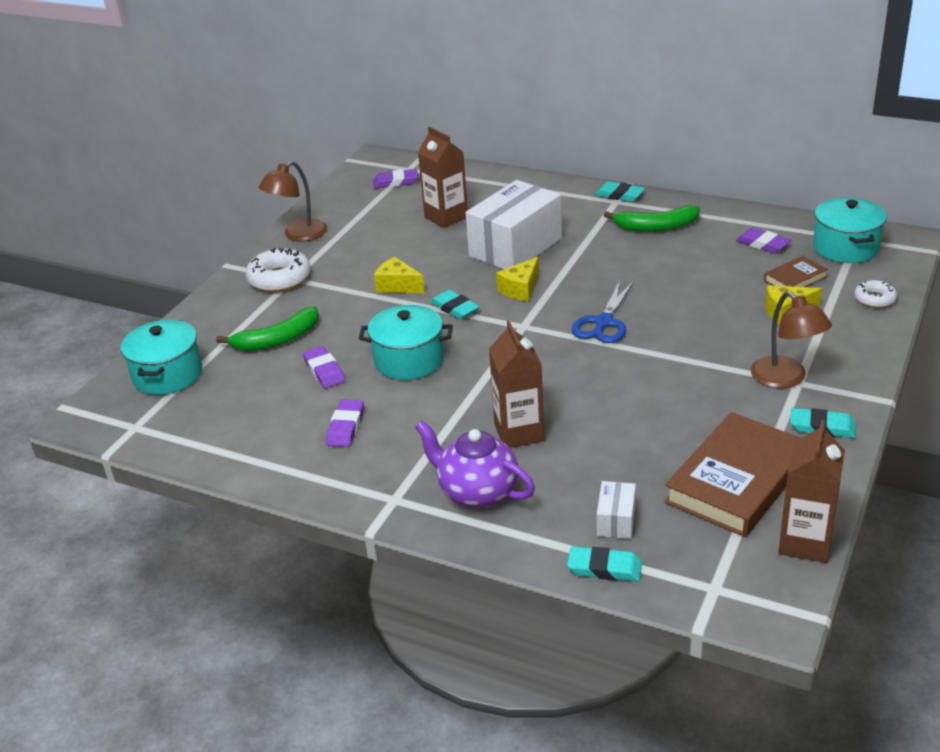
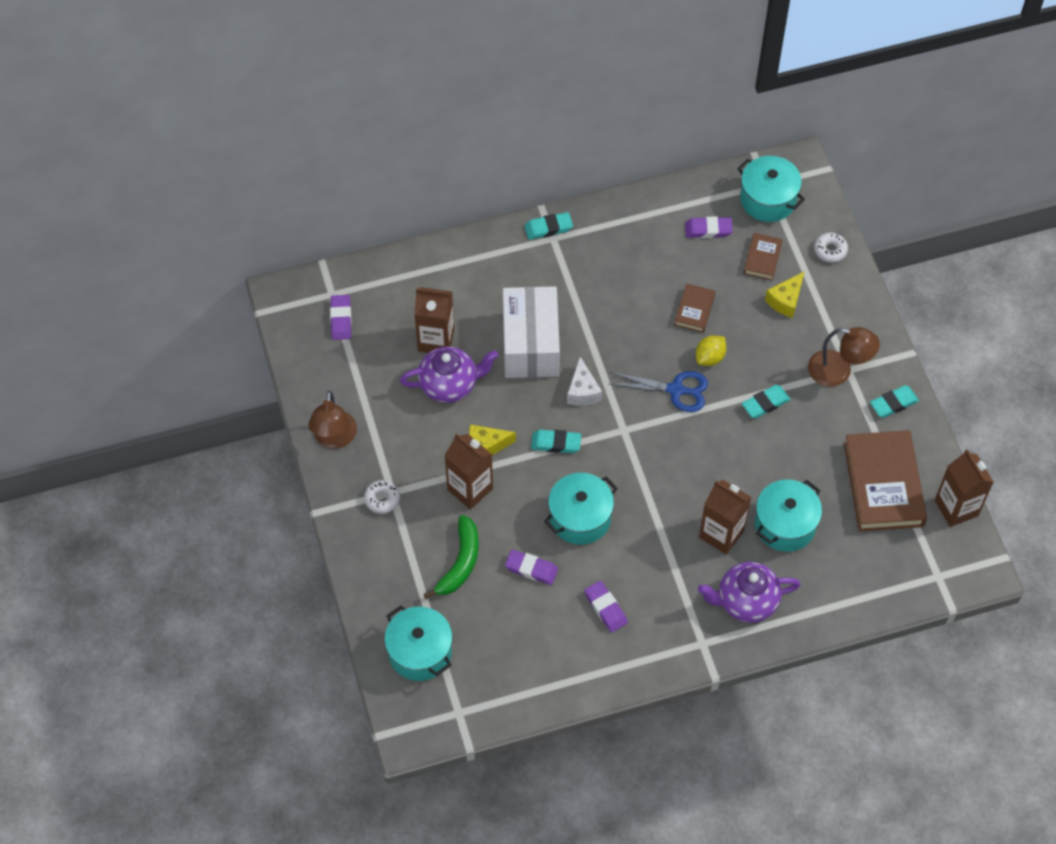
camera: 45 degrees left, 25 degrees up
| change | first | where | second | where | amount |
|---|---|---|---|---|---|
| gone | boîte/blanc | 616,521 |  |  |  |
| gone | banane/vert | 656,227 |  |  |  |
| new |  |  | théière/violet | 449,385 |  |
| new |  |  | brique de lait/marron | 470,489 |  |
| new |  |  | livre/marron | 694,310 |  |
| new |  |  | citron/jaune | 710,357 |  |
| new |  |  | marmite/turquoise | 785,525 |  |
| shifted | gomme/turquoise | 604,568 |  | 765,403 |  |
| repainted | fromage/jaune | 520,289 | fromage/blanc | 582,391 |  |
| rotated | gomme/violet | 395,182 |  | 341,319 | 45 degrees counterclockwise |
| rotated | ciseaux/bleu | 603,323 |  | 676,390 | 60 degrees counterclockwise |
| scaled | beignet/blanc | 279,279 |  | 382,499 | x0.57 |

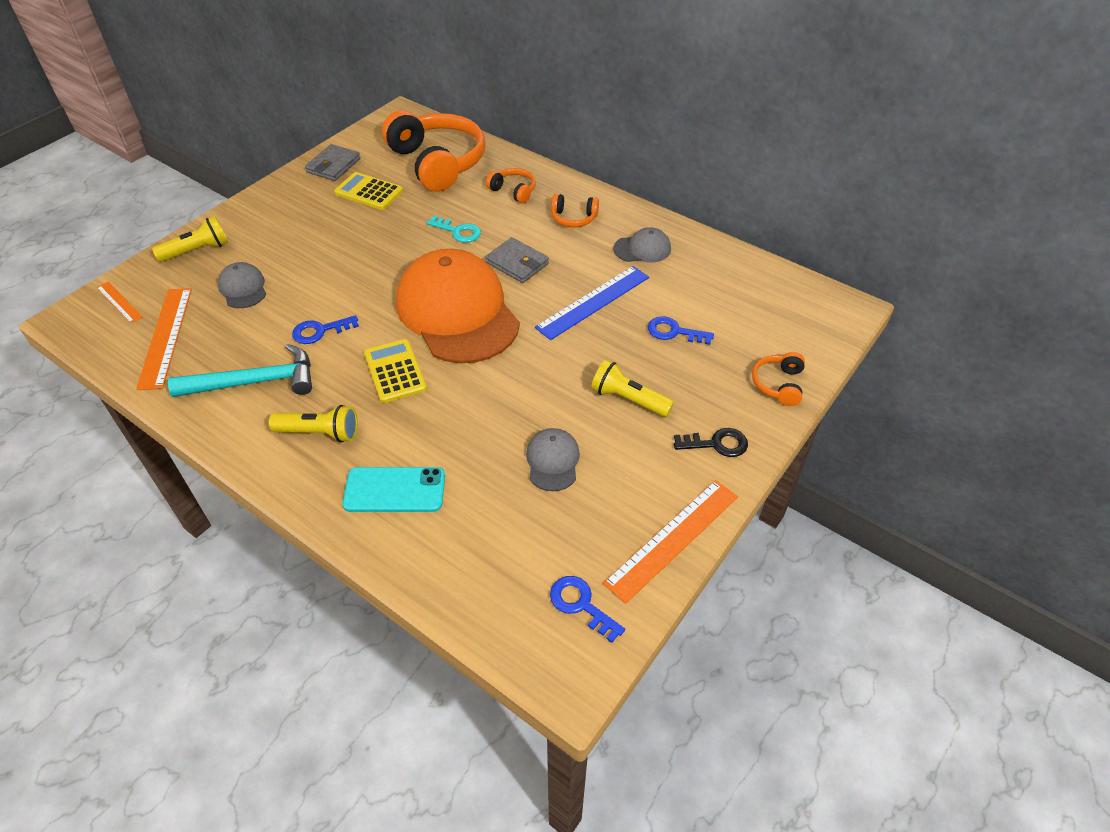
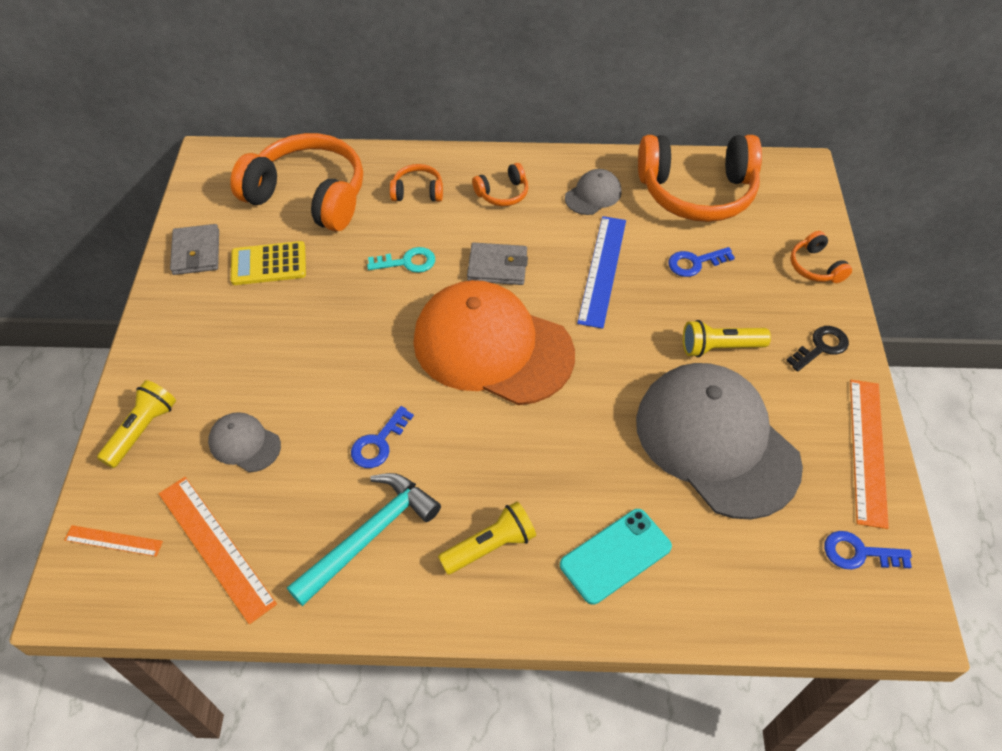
camera: 35 degrees left, 5 degrees up
| change | first | where | second | where | amount |
|---|---|---|---|---|---|
| gone | calculatrice/jaune | 395,371 |  |  |  |
| new |  |  | casque audio/orange | 697,192 |  |
| scaled | casquette/gris | 552,461 |  | 716,442 | x2.36 |

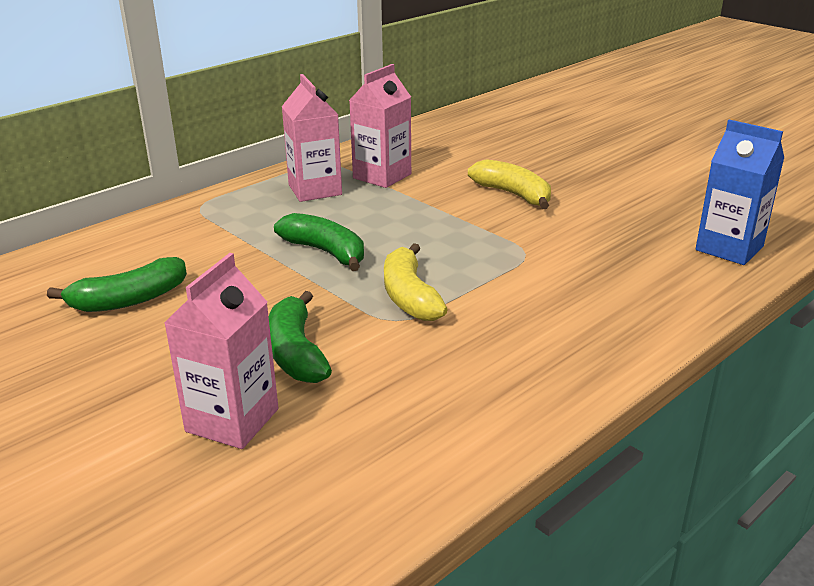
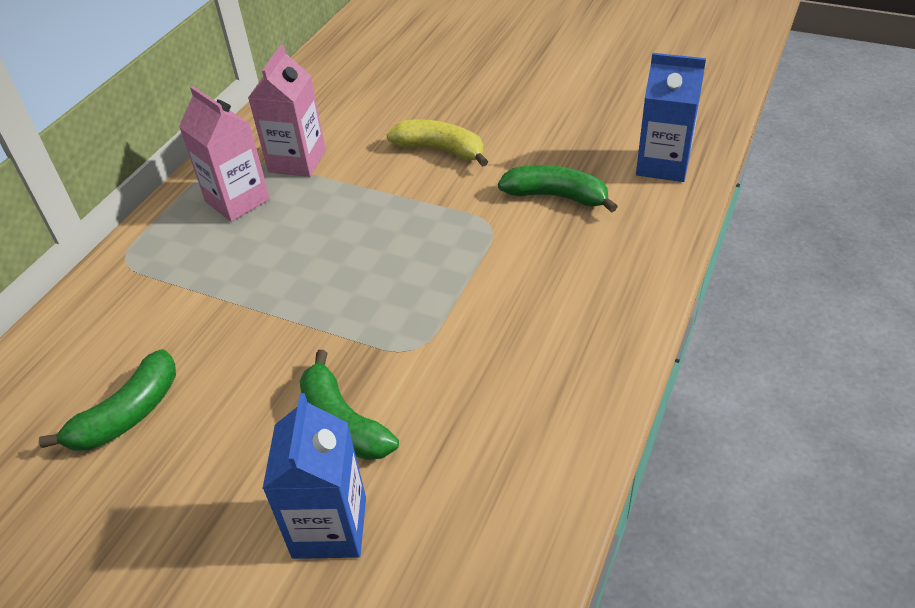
camera: 20 degrees left, 15 degrees up
| change | first | where | second | where | amount |
|---|---|---|---|---|---|
| gone | banane/jaune | 409,296 |  |  |  |
| shifted | banane/vert | 325,252 |  | 556,196 |  |
| repainted | brique de lait/rose | 232,420 | brique de lait/bleu | 329,527 |  |

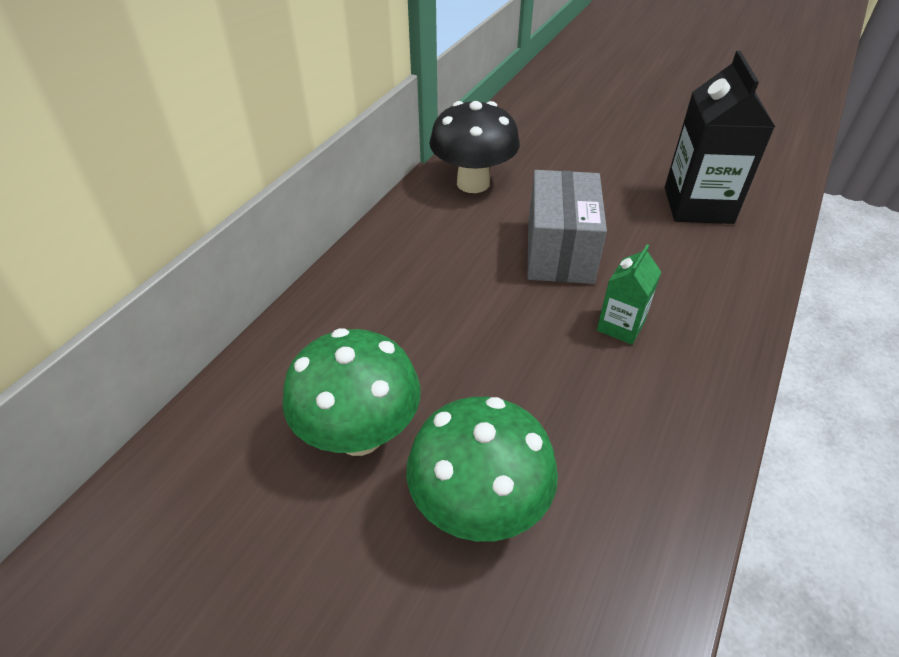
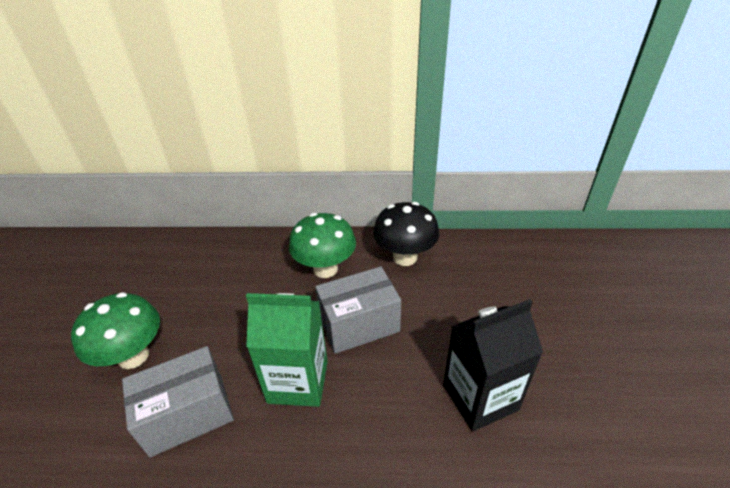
camera: 65 degrees right, 5 degrees down
| change | first | where | second | where | amount |
|---|---|---|---|---|---|
| new |  |  | boîte/gris | 188,414 |  |
| shifted | champignon/vert | 359,434 |  | 325,269 |  |
| scaled | brique de lait/vert | 620,326 |  | 298,381 | x1.89 |

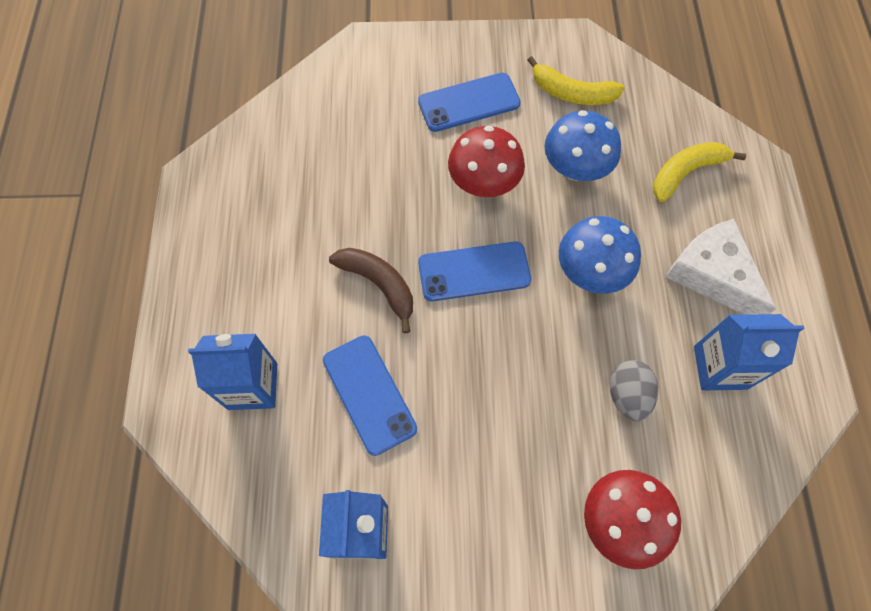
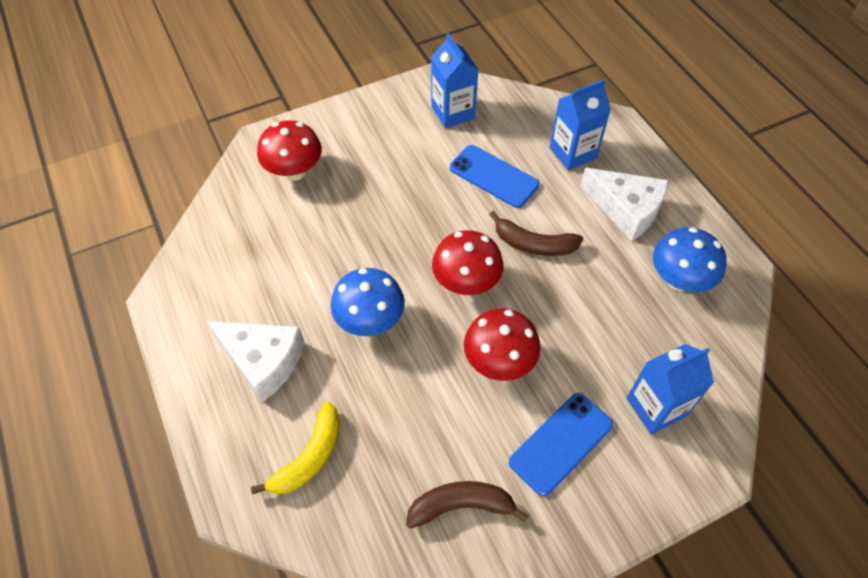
camera: 155 degrees right, 10 degrees down
| change | first | where | second | where | amount |
|---|---|---|---|---|---|
| gone | œuf/gris | 627,395 |  |  |  |
| new |  |  | fromage/blanc | 626,209 |  |
| shifted | champignon/bleu | 575,168 |  | 679,280 |  |
| shifted | brique de lait/bleu | 720,367 |  | 656,407 |  |
| swapped | téléphone/bleu | 474,272 | champignon/rouge | 466,282 |  |
| repainted | banane/jaune | 572,93 | banane/marron | 461,505 |  |

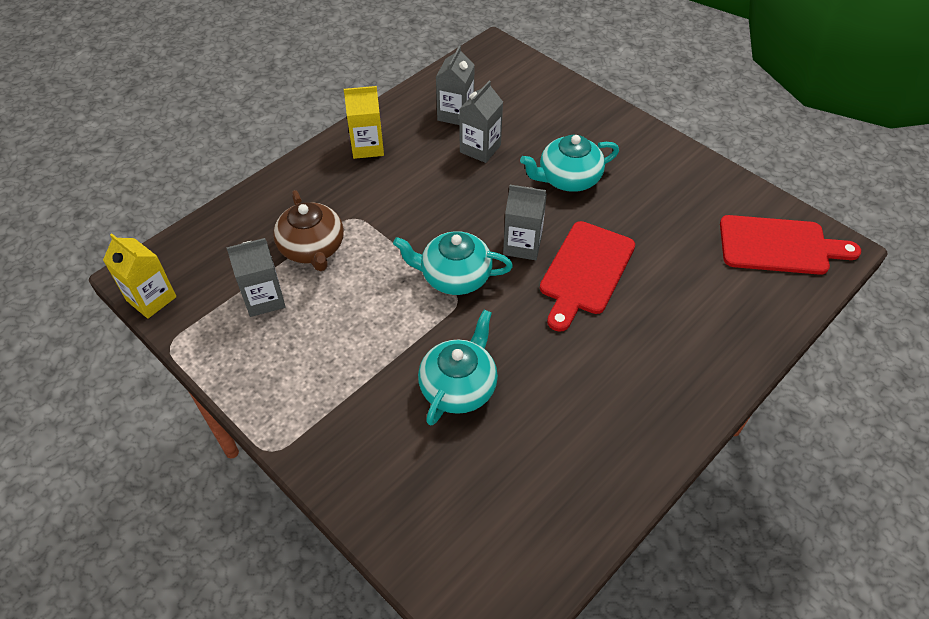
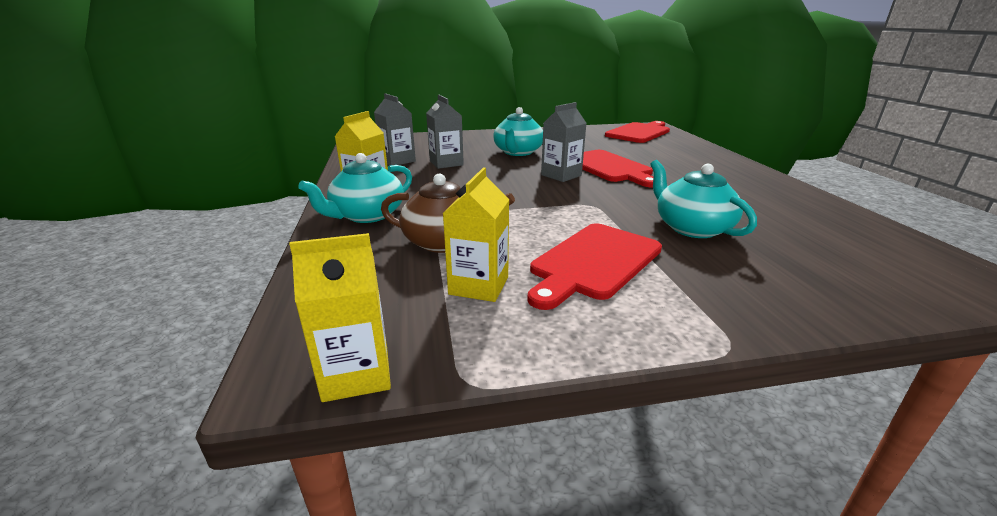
camera: 55 degrees left, 25 degrees down
| change | first | where | second | where | amount |
|---|---|---|---|---|---|
| new |  |  | planche à découper/rouge | 593,262 |  |
| shifted | théière/turquoise | 454,276 |  | 367,215 |  |
| repainted | brique de lait/gris | 264,299 | brique de lait/jaune | 479,285 |  |

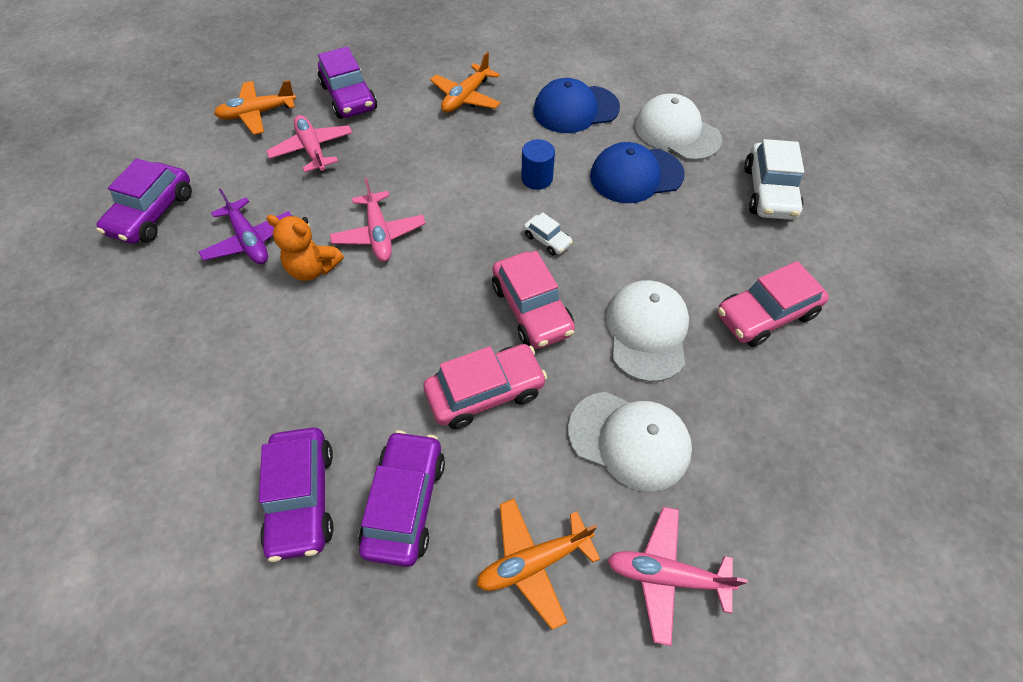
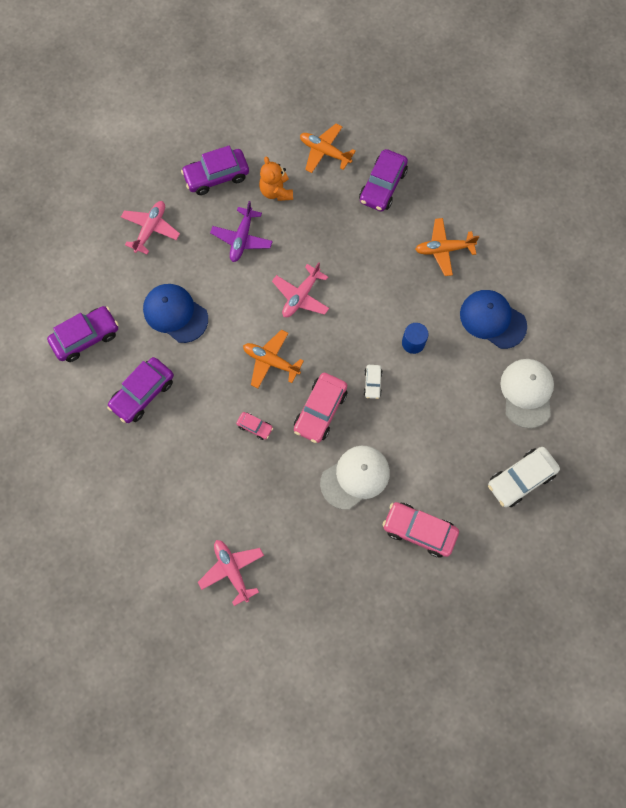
camera: 50 degrees right, 15 degrees up
| change | first | where | second | where | amount |
|---|---|---|---|---|---|
| gone | casquette/blanc | 629,440 |  |  |  |
| shifted | avion/rose | 313,150 |  | 150,229 |  |
| shifted | ours en peluche/orange | 313,268 |  | 276,191 |  |
| shifted | voiture/violet | 405,502 |  | 86,337 |  |
| shifted | avion/orange | 533,562 |  | 271,361 |  |
| shifted | casquette/bleu | 636,175 |  | 175,313 |  |
| scaled | voiture/rose | 485,392 |  | 255,427 | x0.51 |

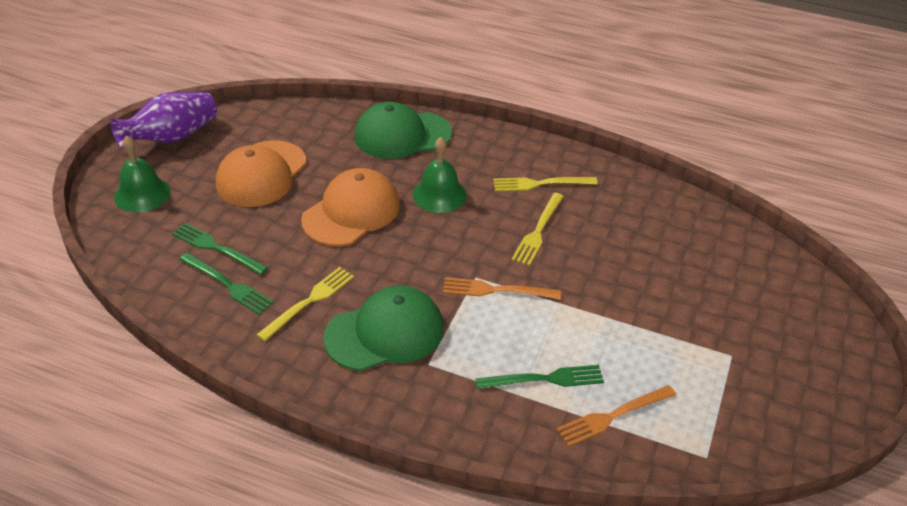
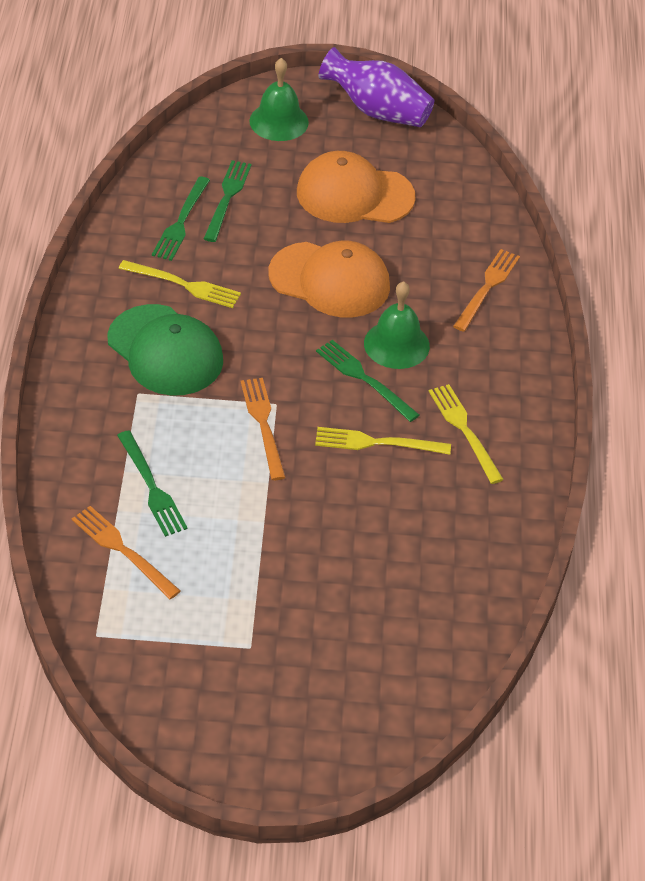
camera: 70 degrees right, 5 degrees up
| change | first | where | second | where | amount |
|---|---|---|---|---|---|
| new |  |  | fourchette/vert | 364,379 |  |
| swapped | casquette/vert | 402,135 | fourchette/orange | 487,287 |  |

